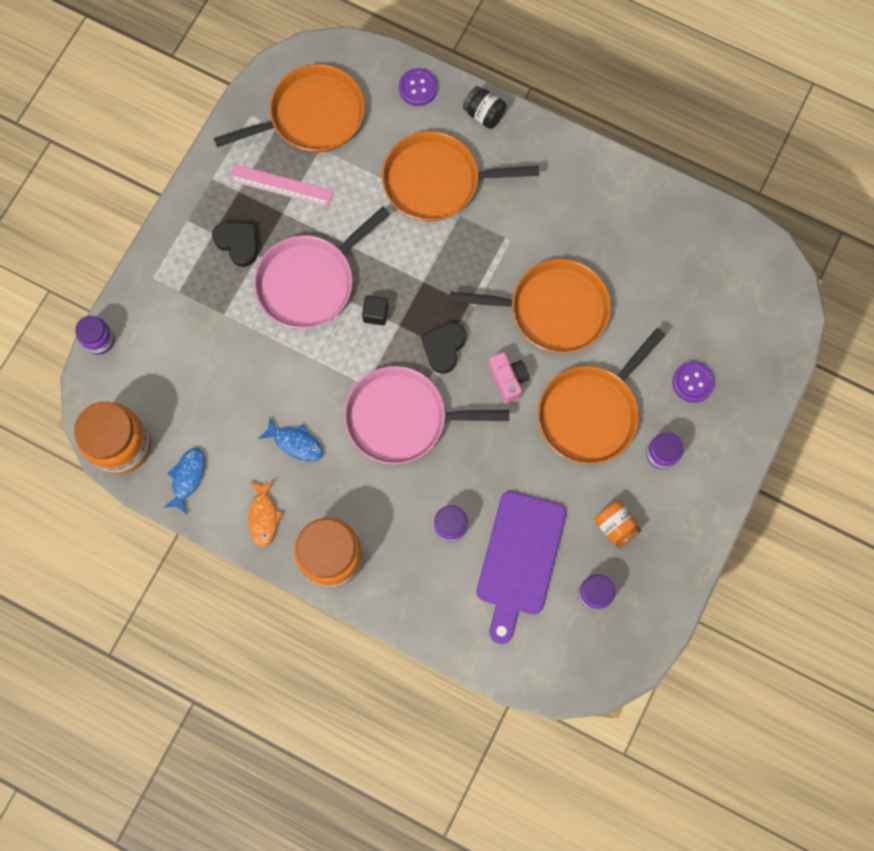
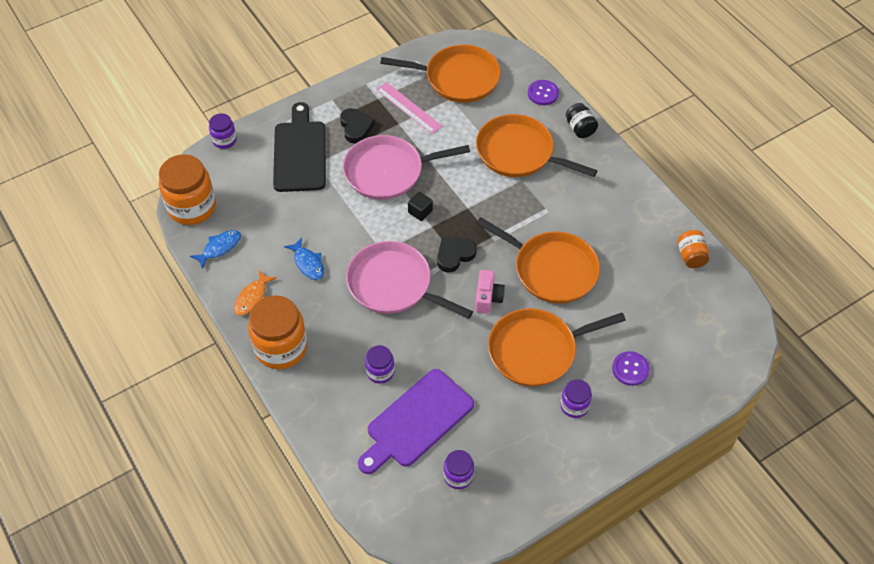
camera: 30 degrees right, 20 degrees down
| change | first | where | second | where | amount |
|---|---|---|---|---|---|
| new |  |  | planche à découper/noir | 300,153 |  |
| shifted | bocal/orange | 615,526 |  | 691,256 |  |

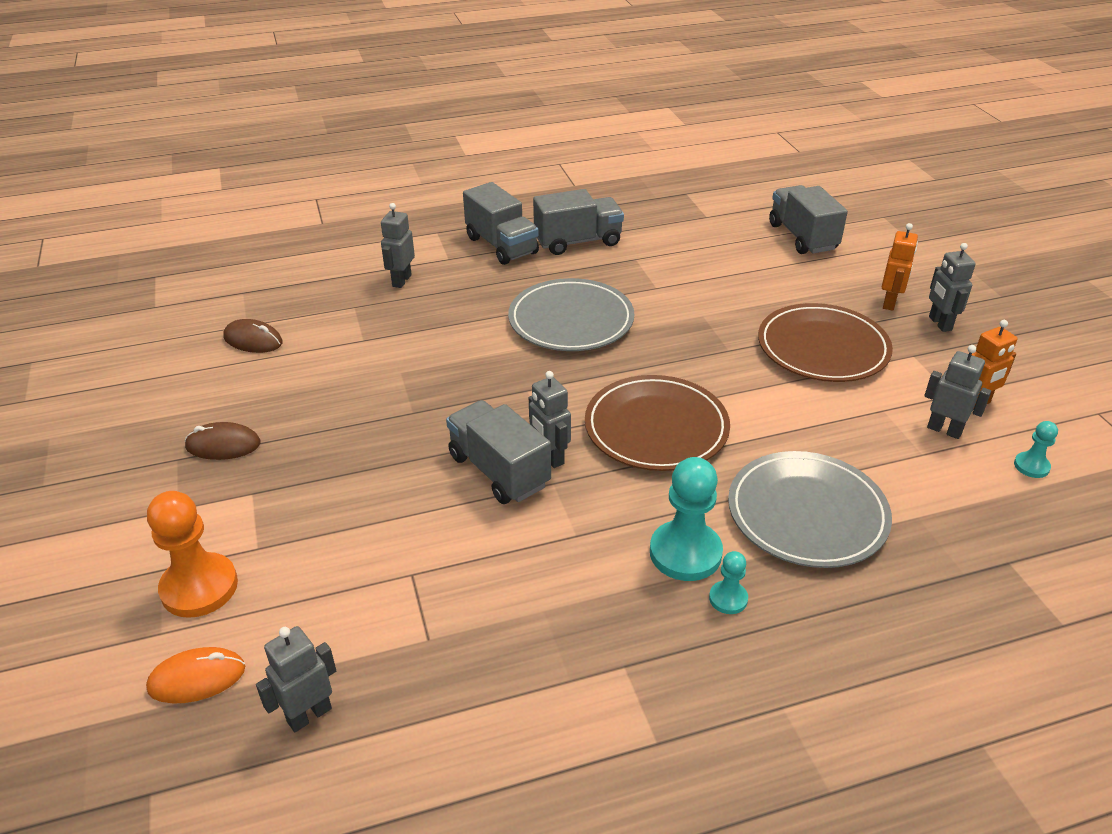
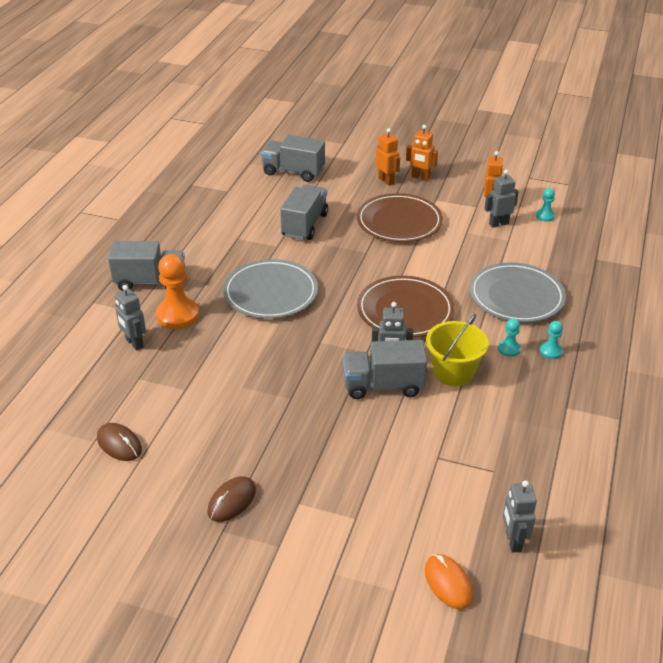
camera: 55 degrees left, 0 degrees up
| change | first | where | second | where | amount |
|---|---|---|---|---|---|
| new |  |  | seau/jaune | 453,372 |  |
| shifted | pion/orange | 199,587 |  | 177,315 |  |
| shifted | camion/gris | 578,241 |  | 304,225 |  |
| repainted | robot/gris | 939,323 | robot/orange | 420,177 |  |
| rotated | souris/orange | 197,678 |  | 448,583 | 45 degrees counterclockwise |
| rotated | souris/marron | 253,340 |  | 119,444 | 75 degrees clockwise |
| scaled | pion/turquoise | 685,553 |  | 509,349 | x0.51 |

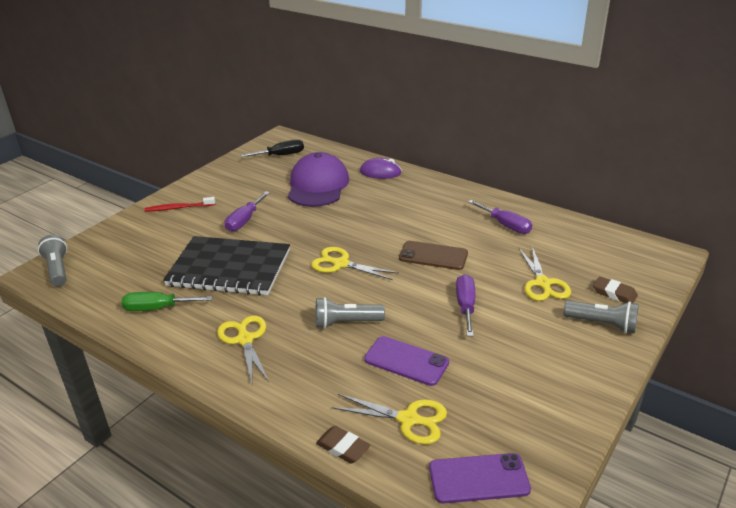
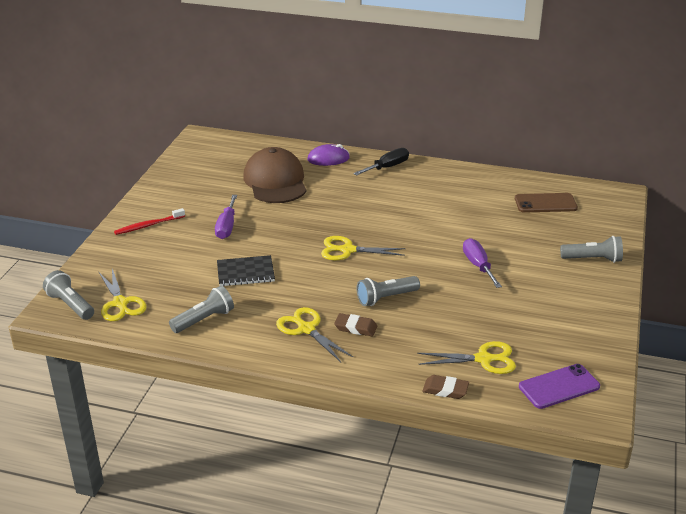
camera: 20 degrees left, 0 degrees up
| change | first | where | second | where | amount |
|---|---|---|---|---|---|
| gone | téléphone/violet | 406,361 |  |  |  |
| gone | tournevis/violet | 505,225 |  |  |  |
| shifted | tournevis/noir | 281,155 |  | 387,167 |  |
| shifted | téléphone/marron | 433,256 |  | 545,203 |  |
| shifted | ciseaux/jaune | 543,283 |  | 120,303 |  |
| shifted | gomme/marron | 614,293 |  | 355,328 |  |
| swapped | tournevis/vert | 157,308 | lampe de poche/gris | 204,320 |  |
| repainted | casquette/violet | 318,185 | casquette/marron | 275,181 |  |
| scaled | carnet/noir | 229,268 |  | 245,272 | x0.53 |

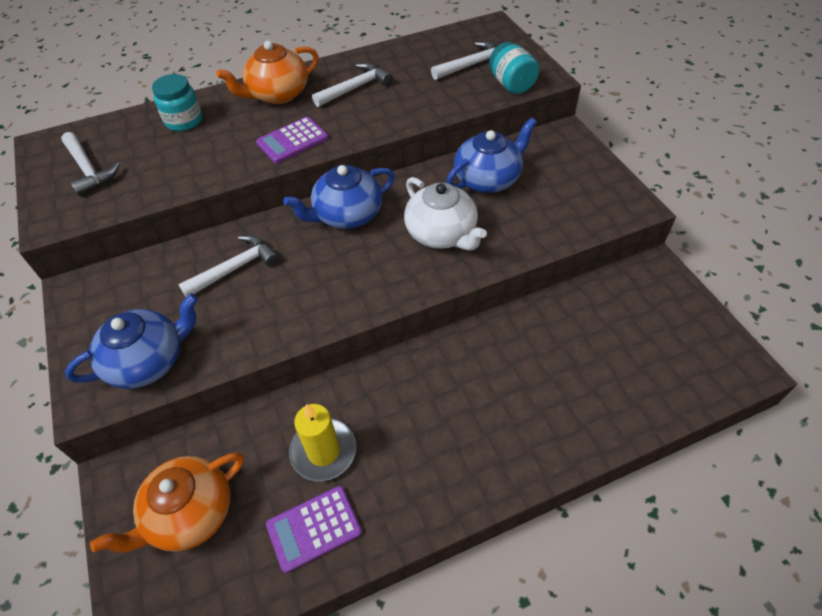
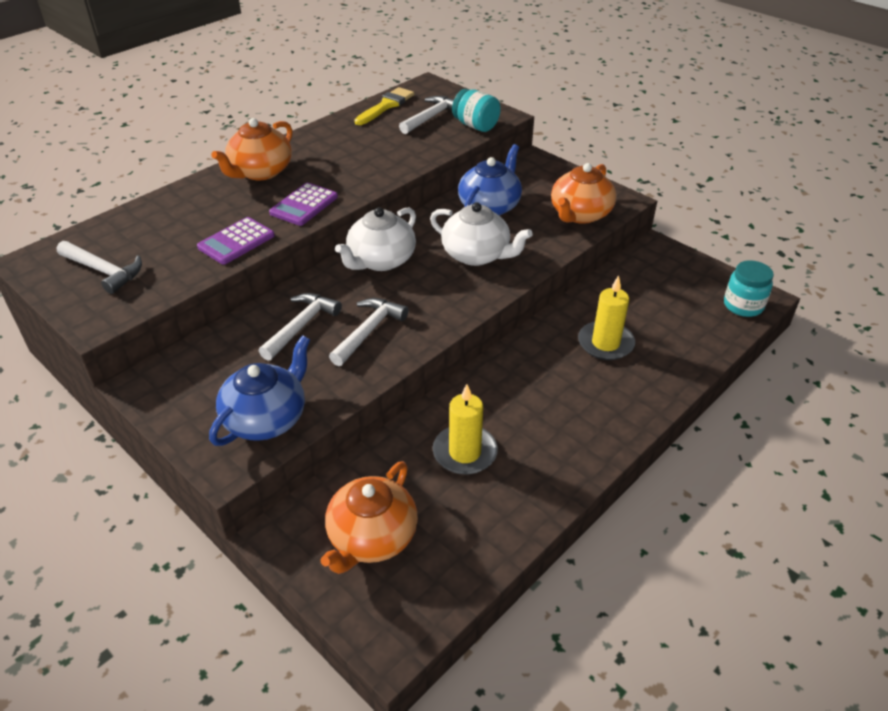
camera: 25 degrees left, 10 degrees down
| change | first | where | second | where | amount |
|---|---|---|---|---|---|
| new |  |  | pinceau/jaune | 386,106 |  |
| new |  |  | théière/orange | 580,214 |  |
| new |  |  | bougie/jaune | 605,343 |  |
| shifted | bocal/turquoise | 184,121 |  | 743,305 |  |
| shifted | calculatrice/violet | 314,528 |  | 236,241 |  |
| shifted | marteau/blanc | 355,88 |  | 368,331 |  |
| repainted | théière/bleu | 347,215 | théière/blanc | 380,260 |  |

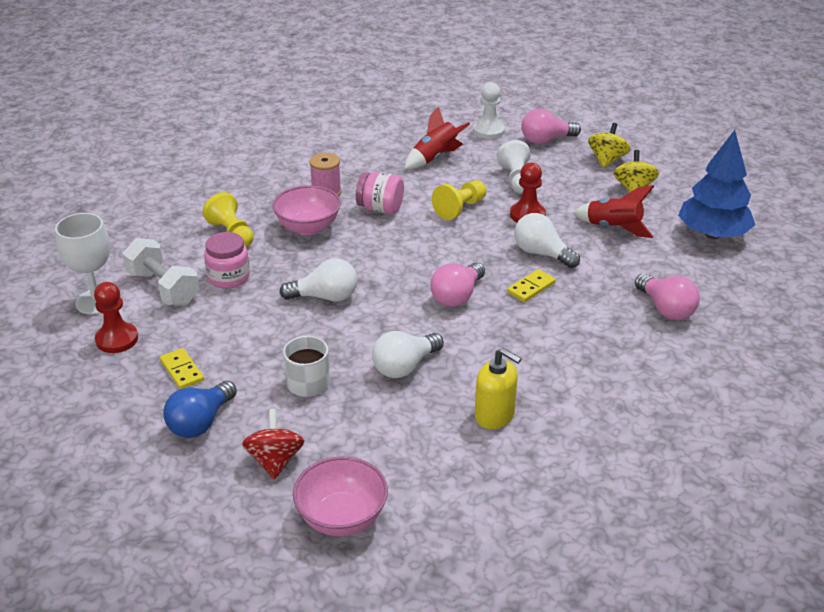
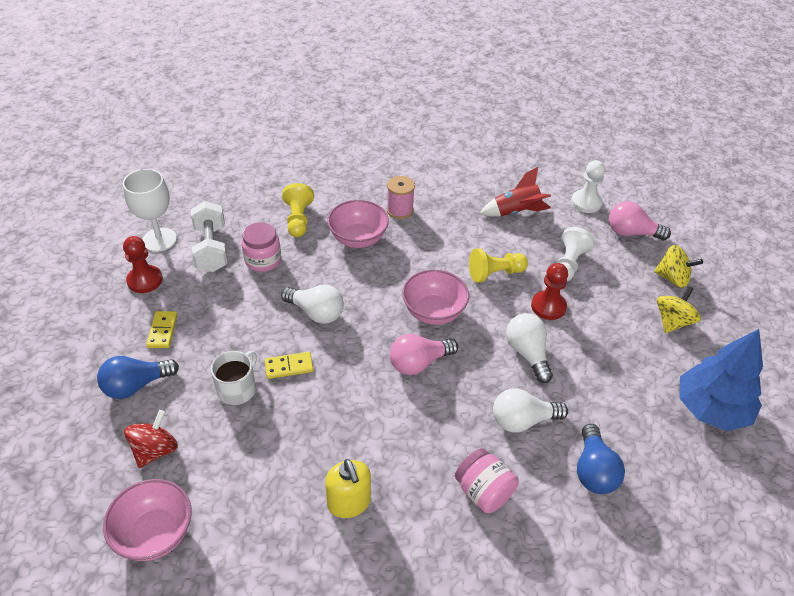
camera: 30 degrees right, 10 degrees up
| change | first | where | second | where | amount |
|---|---|---|---|---|---|
| gone | fusée/rouge | 613,228 |  |  |  |
| new |  |  | bol/rose | 433,312 |  |
| shifted | bocal/rose | 380,208 |  | 483,492 |  |
| shifted | ampoule/blanc | 405,366 |  | 523,420 |  |
| shifted | domino/jaune | 531,287 |  | 289,366 |  |
| repainted | ampoule/rose | 665,309 | ampoule/bleu | 593,470 |  |
| rotated | toupie/jaune | 607,160 |  | 672,278 | 60 degrees clockwise |

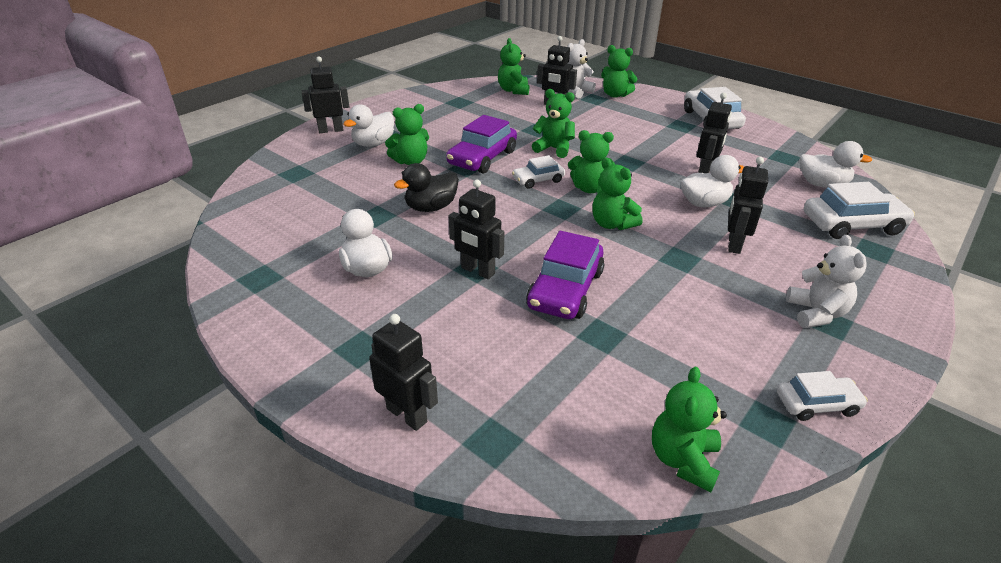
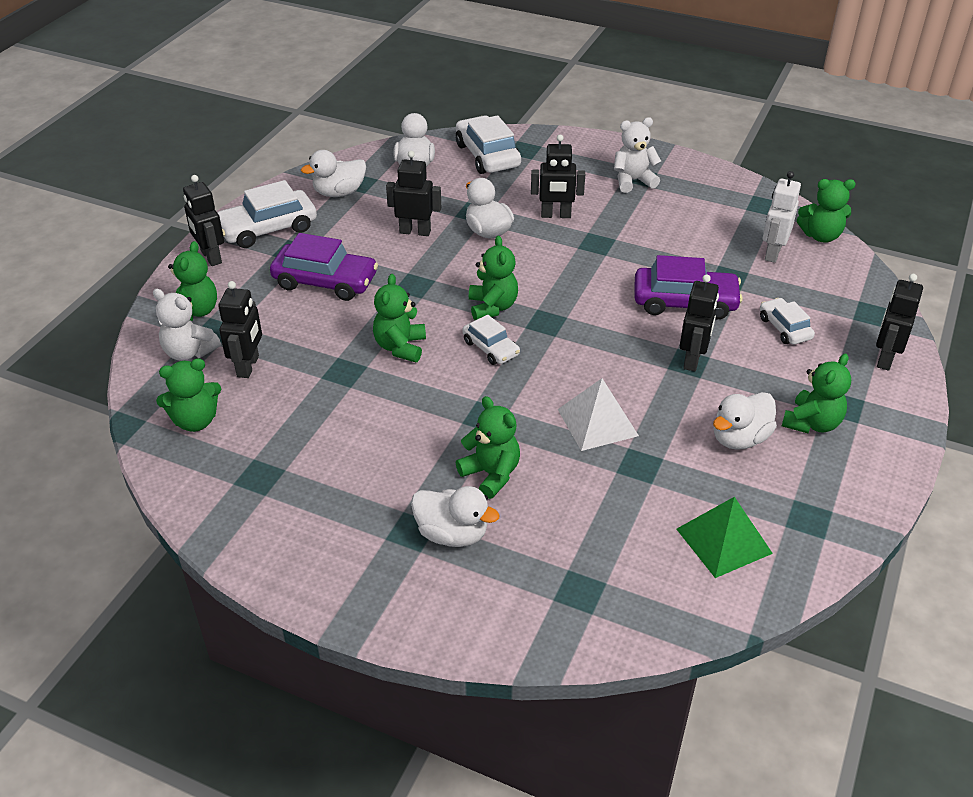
camera: 105 degrees left, 5 degrees up
| change | first | where | second | where | amount |
|---|---|---|---|---|---|
| new |  |  | canard/blanc | 339,193 |  |
| new |  |  | pyramide/vert | 723,540 |  |
| new |  |  | robot/blanc | 772,253 |  |
| shifted | robot/noir | 331,130 |  | 210,257 |  |
| shifted | voiture/violet | 482,158 |  | 325,281 |  |
| shifted | ours en peluche/vert | 612,224 |  | 812,423 |  |
| shifted | voiture/blanc | 816,404 |  | 784,328 |  |
| swapped | canard/noir | 431,207 | pyramide/blanc | 597,422 |  |

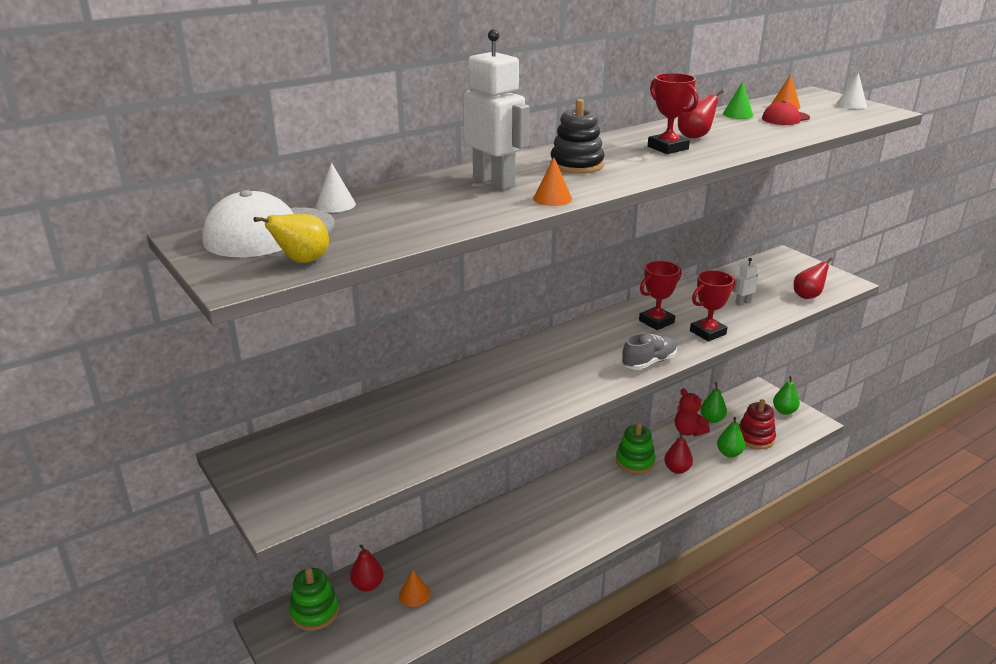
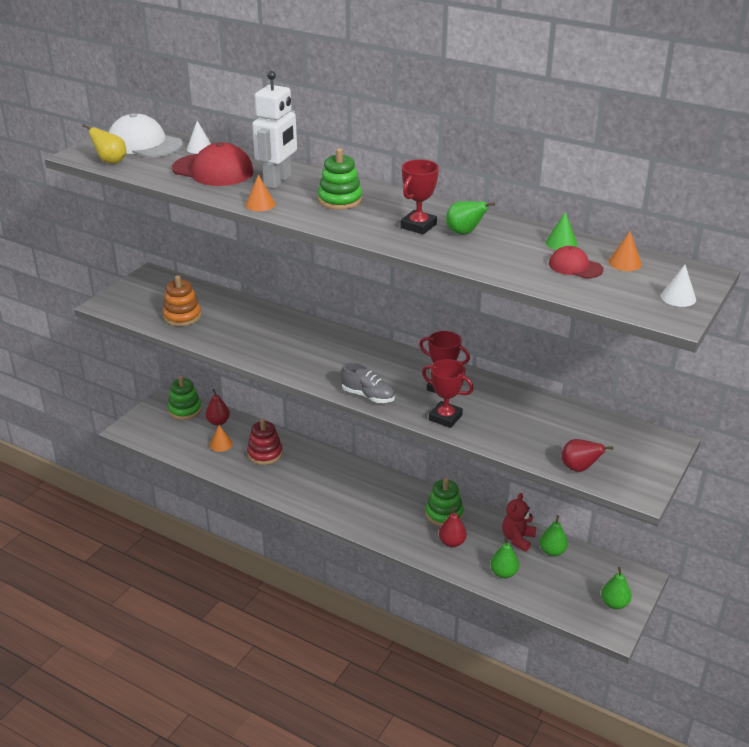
camera: 65 degrees right, 5 degrees up
| change | first | where | second | where | amount |
|---|---|---|---|---|---|
| gone | robot/blanc | 742,302 |  |  |  |
| new |  |  | jouet à empiler/orange | 182,316 |  |
| new |  |  | casquette/rouge | 213,170 |  |
| shifted | jouet à empiler/rouge | 755,438 |  | 265,453 |  |
| repainted | jouet à empiler/noir | 576,165 | jouet à empiler/vert | 340,200 |  |
| repainted | poire/rouge | 695,136 | poire/vert | 464,233 |  |

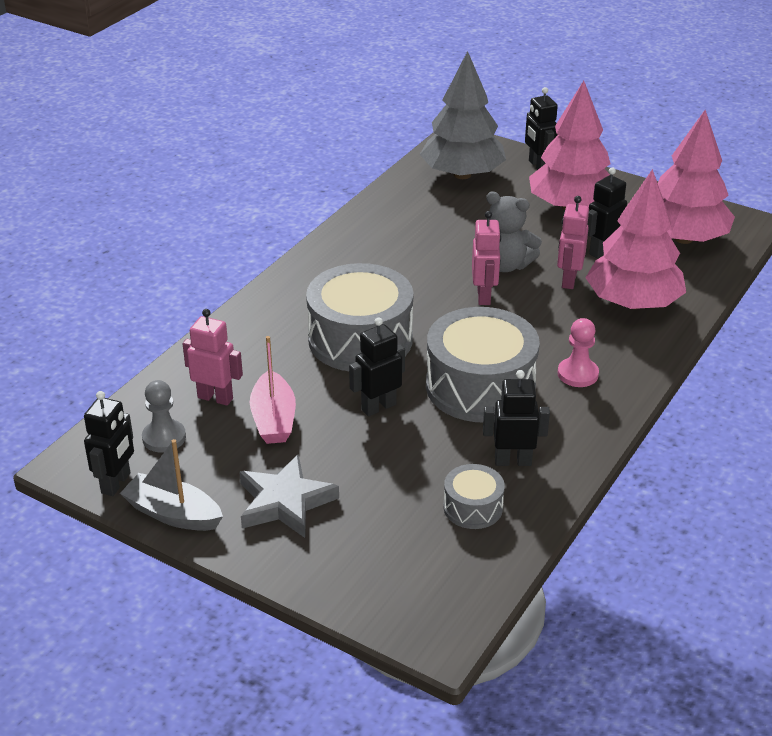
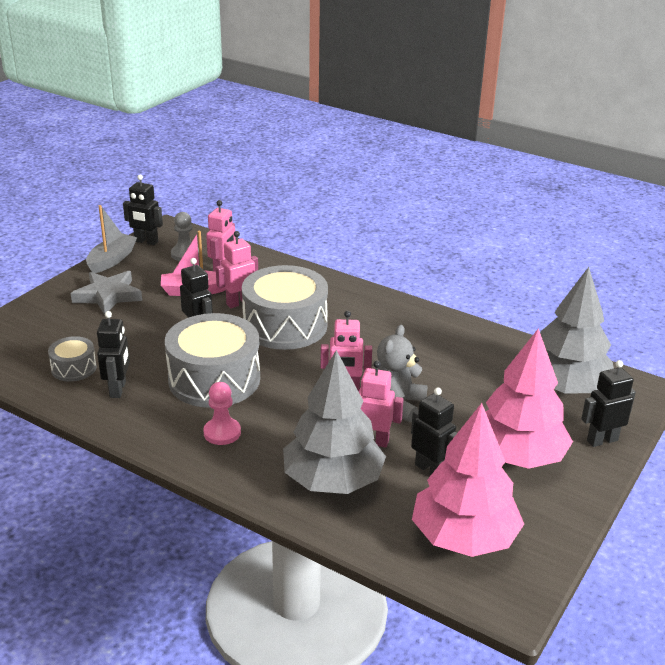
camera: 90 degrees right, 5 degrees down
| change | first | where | second | where | amount |
|---|---|---|---|---|---|
| new |  |  | robot/rose | 239,303 |  |
| repainted | arbre/rose | 632,303 | arbre/gris | 333,480 |  |

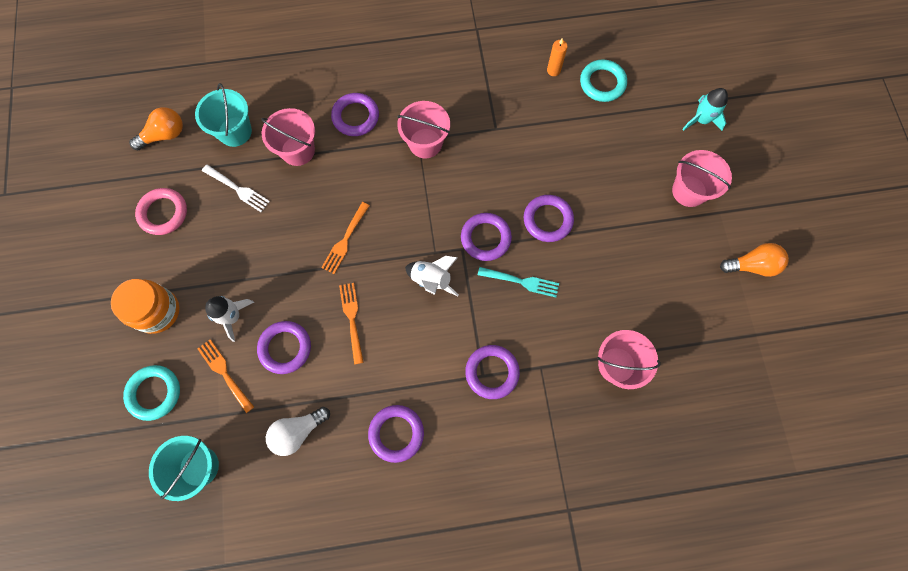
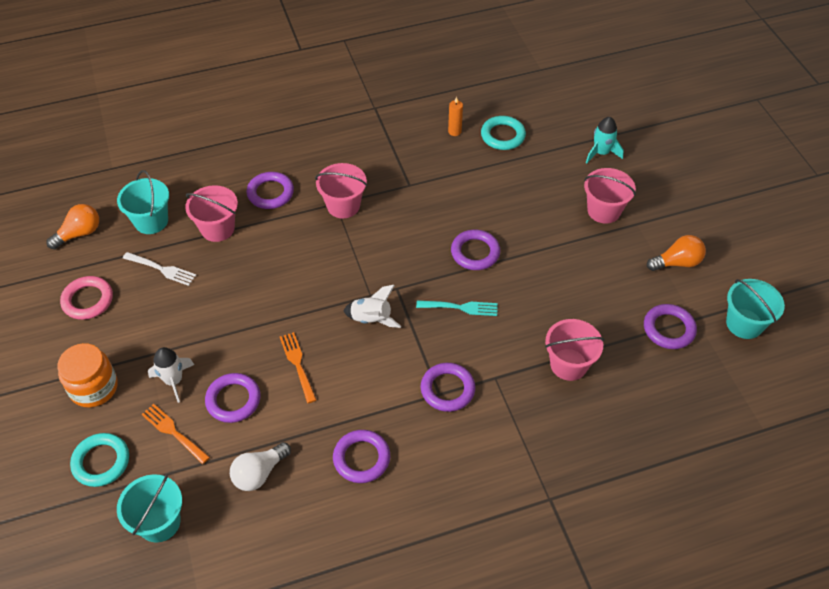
camera: 10 degrees left, 20 degrees down
| change | first | where | second | where | amount |
|---|---|---|---|---|---|
| gone | fourchette/orange | 345,240 |  |  |  |
| new |  |  | seau/turquoise | 744,323 |  |
| shifted | anneau/violet | 485,238 |  | 668,329 |  |

